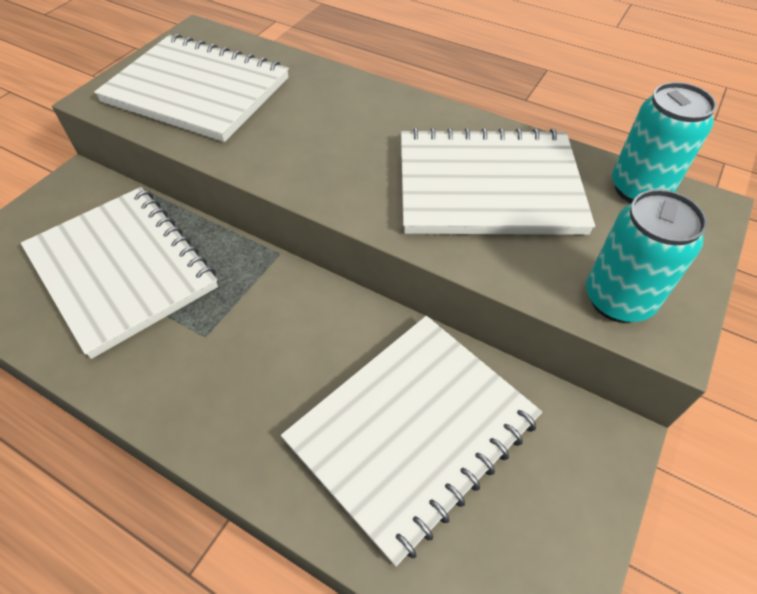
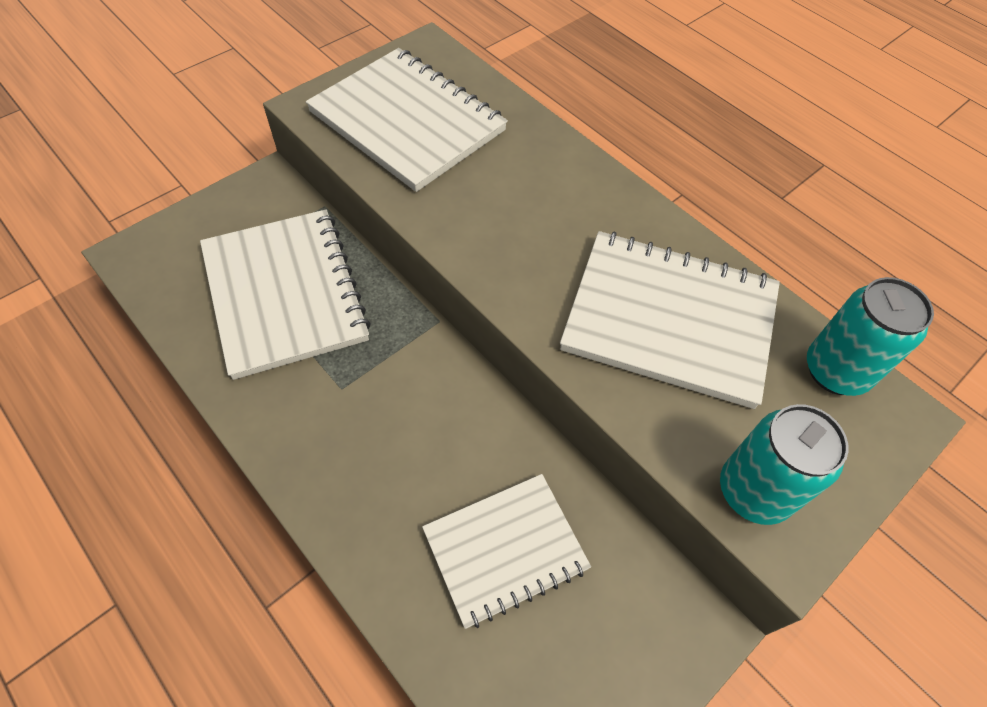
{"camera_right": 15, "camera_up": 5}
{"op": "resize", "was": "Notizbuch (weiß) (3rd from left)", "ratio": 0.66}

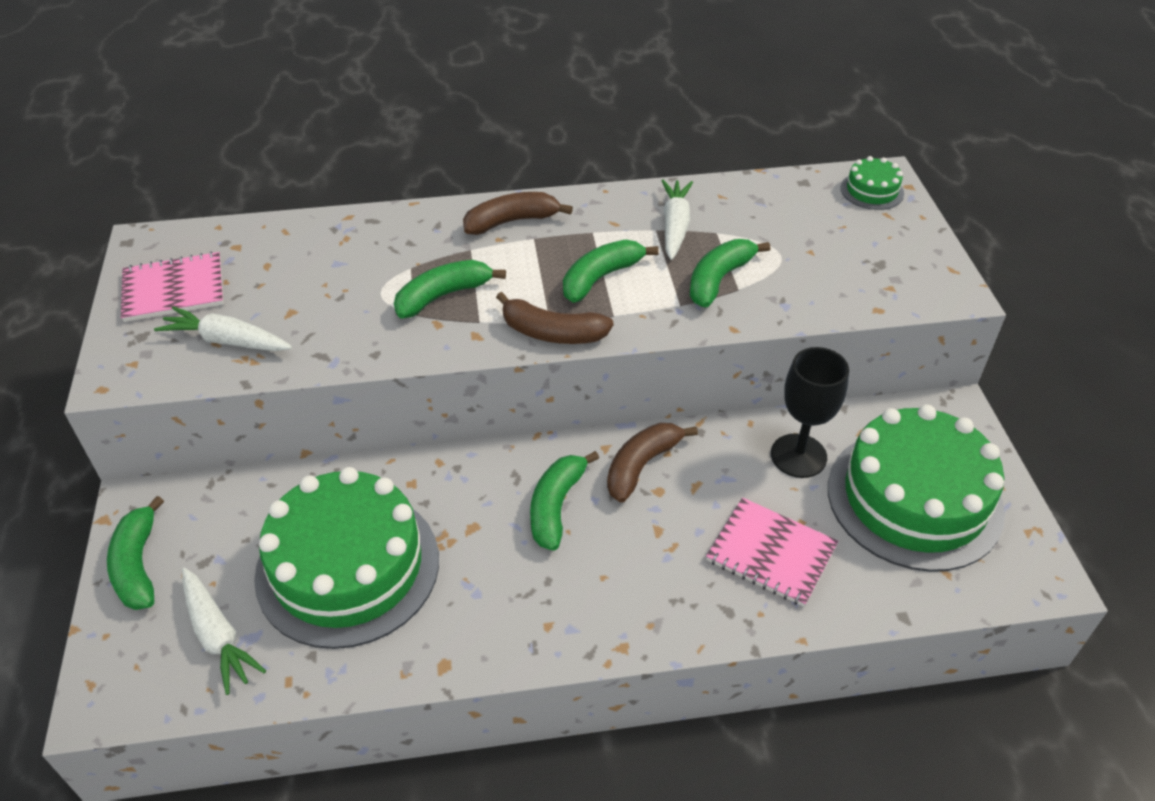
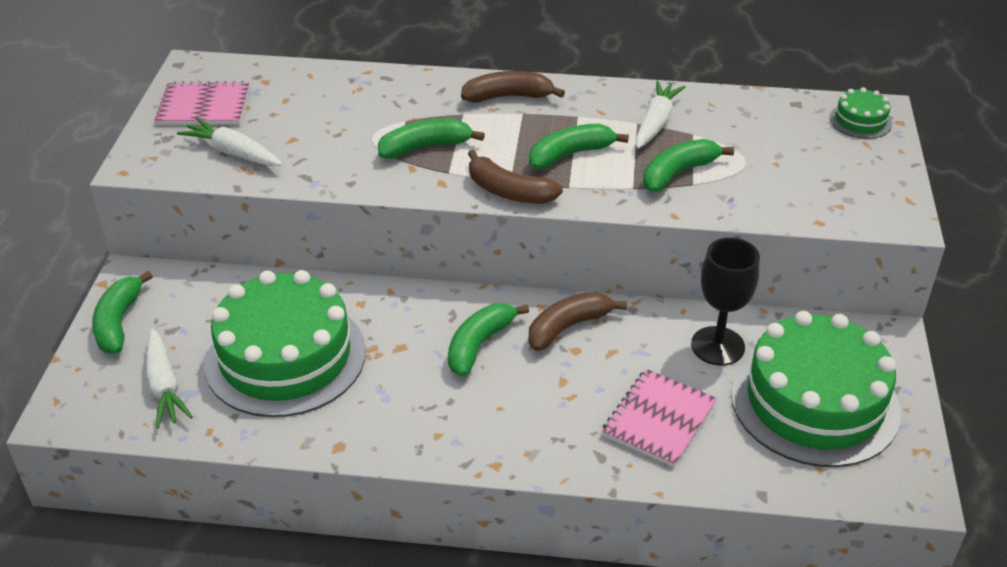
{"camera_right": 15, "camera_up": -5}
{"op": "rotate", "was": "Notizbuch (rosa) (2nd from left)", "clockwise": 75}

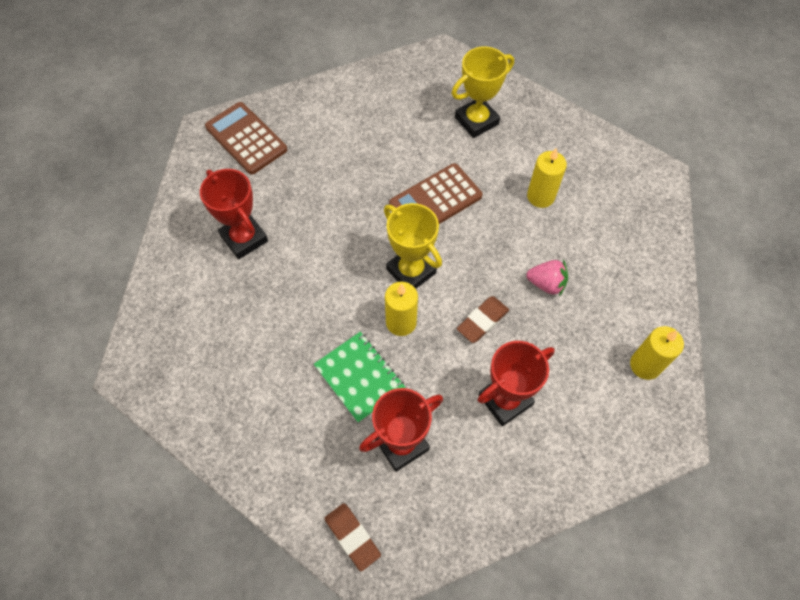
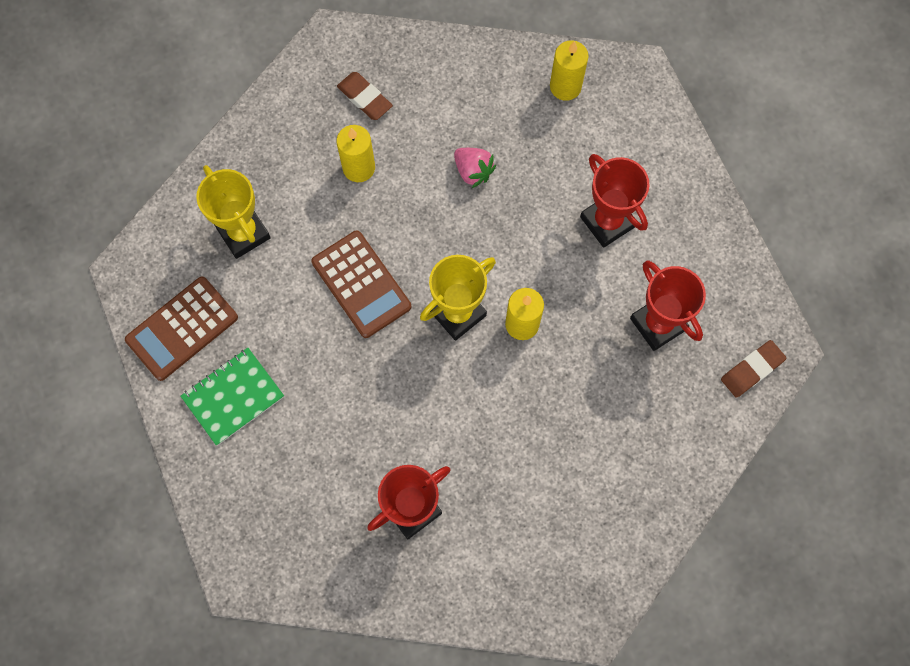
{"camera_right": -90, "camera_up": 10}
{"op": "move", "was": "Taschenrechner (braun) (1st from left)"}
{"op": "move", "was": "Notizbuch (grün)"}
{"op": "move", "was": "Radiergummi (braun) (2nd from left in the first image)", "now": "Radiergummi (braun) (1st from left)"}
{"op": "rotate", "was": "Erdbeere (rosa)", "clockwise": 120}

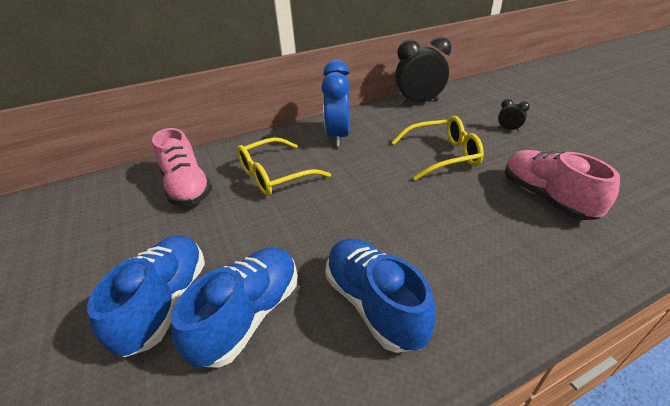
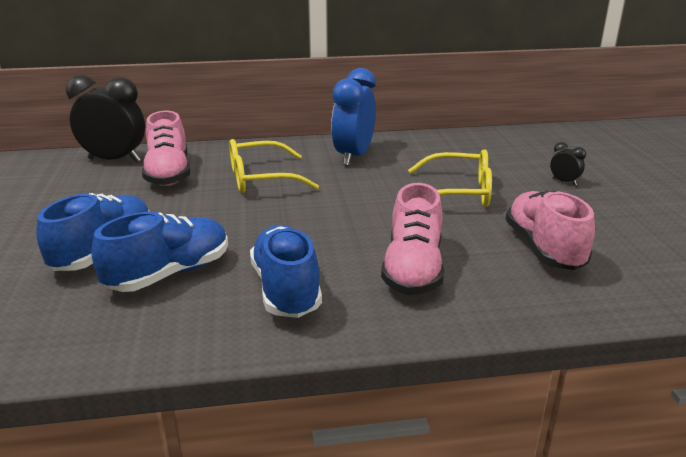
{"camera_right": 15, "camera_up": -10}
{"op": "move", "was": "Wecker (schwarz) (1st from left)"}
{"op": "insert", "now": "Schuh (rosa) (2nd from left)"}

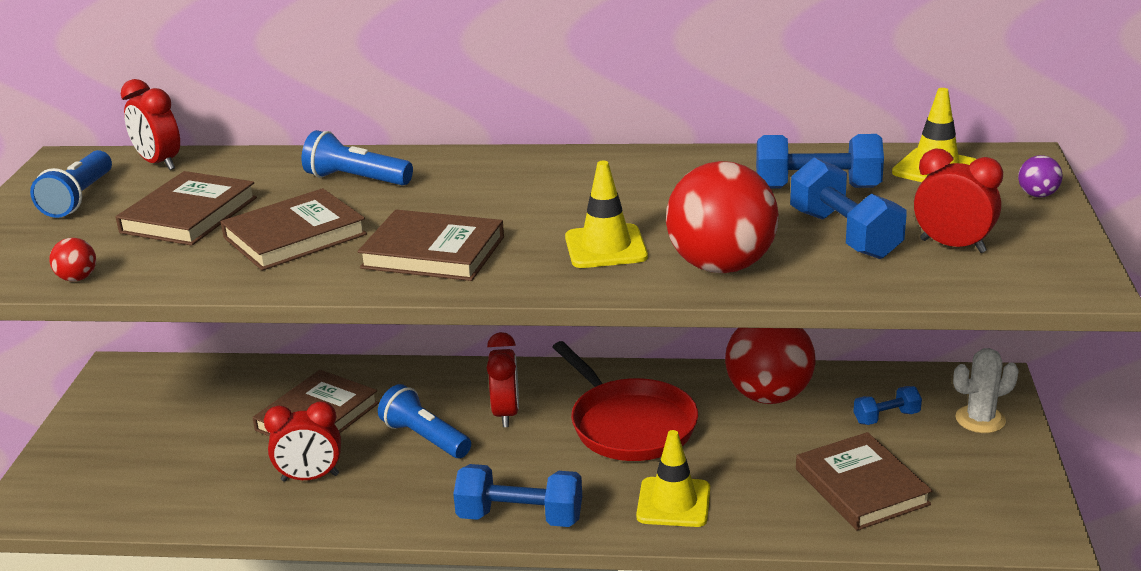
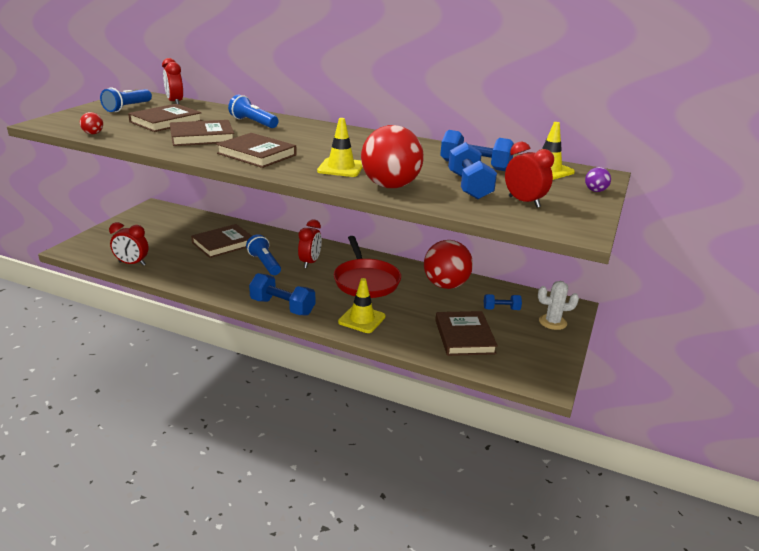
{"camera_right": 15, "camera_up": 0}
{"op": "move", "was": "Wecker (rot) (2nd from left in the first image)", "now": "Wecker (rot) (1st from left)"}

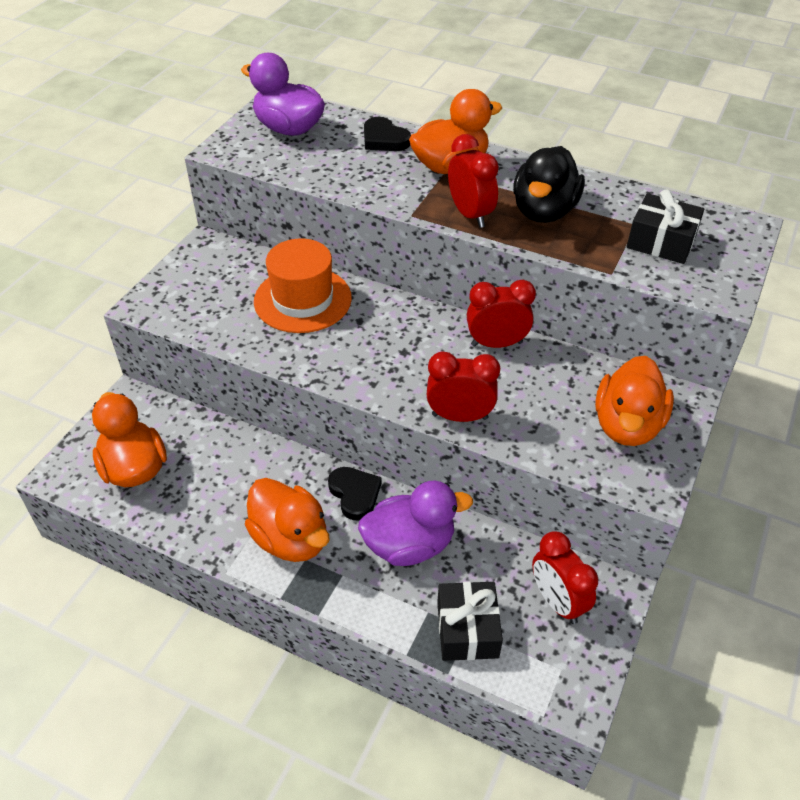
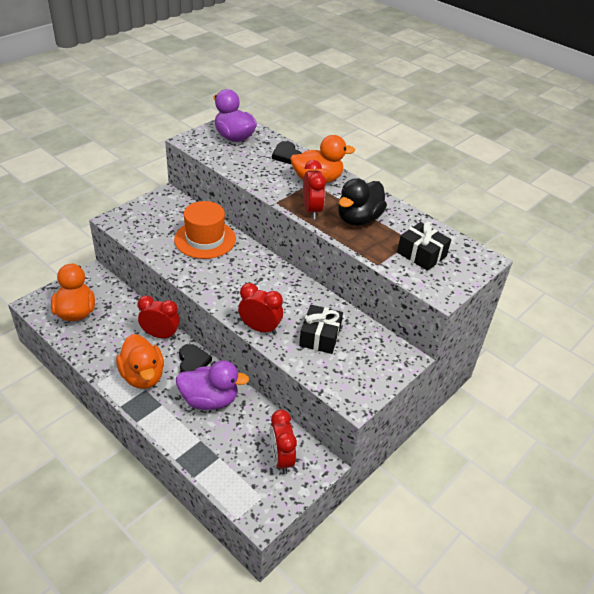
{"camera_right": 15, "camera_up": -5}
{"op": "move", "was": "Geschenk (schwarz) (1st from left)"}
{"op": "move", "was": "Wecker (rot) (3rd from left in the first image)", "now": "Wecker (rot) (1st from left)"}
{"op": "delete", "was": "Ente (orange) (4th from left)"}

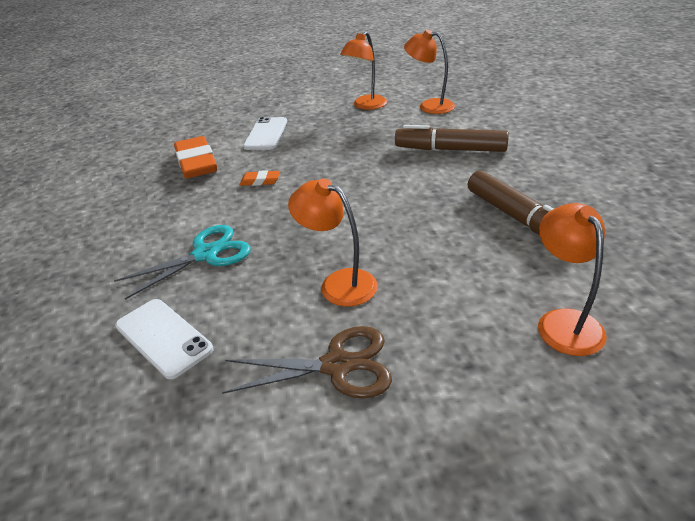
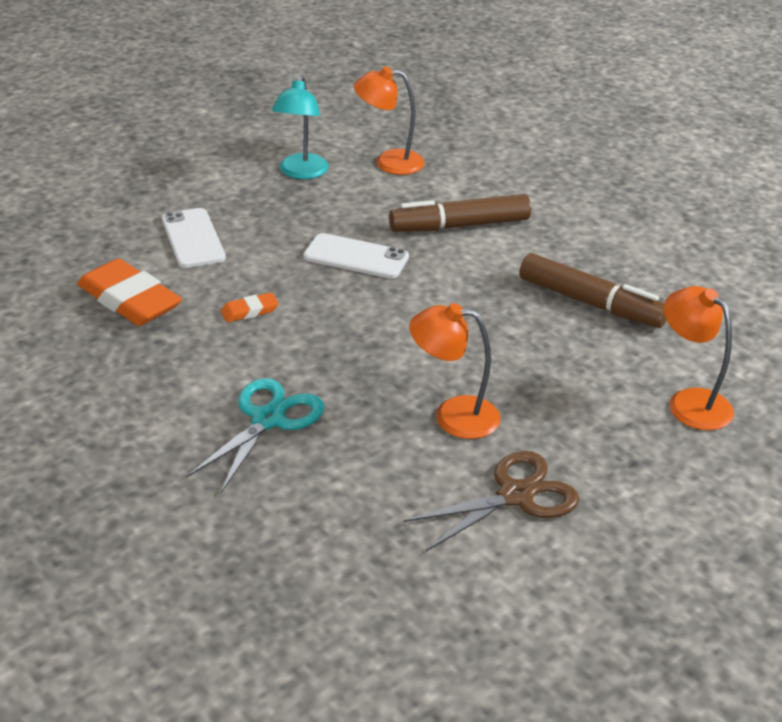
{"camera_right": -30, "camera_up": 0}
{"op": "move", "was": "Handy (weiß) (1st from left in the first image)", "now": "Handy (weiß) (2nd from left)"}
{"op": "recolor", "was": "Lampe (orange) (2nd from left)", "now": "Lampe (türkis)"}

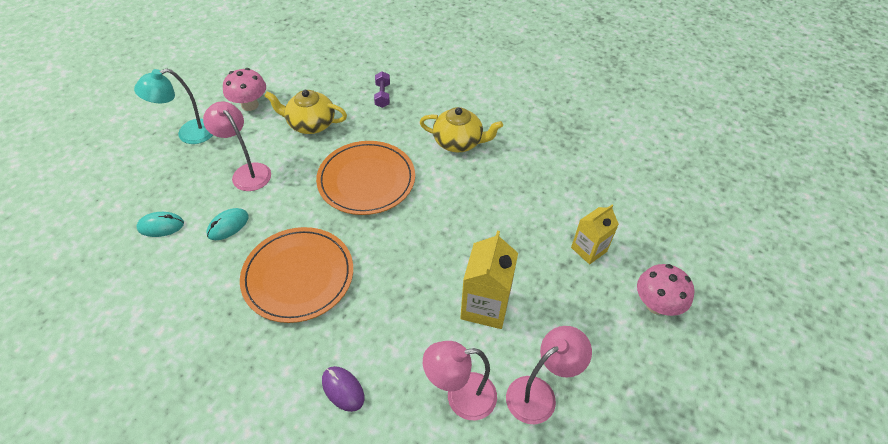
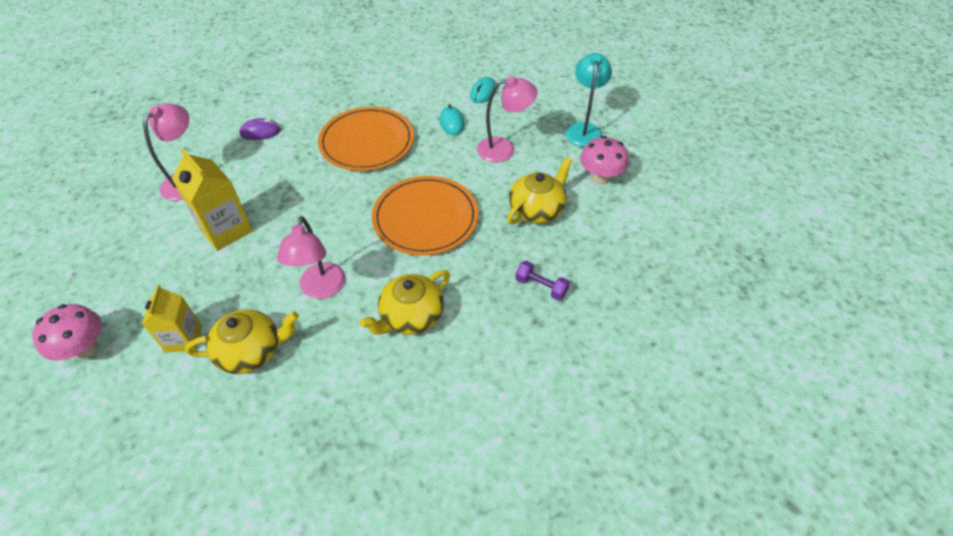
{"camera_right": 125, "camera_up": 0}
{"op": "move", "was": "Lampe (rosa) (3rd from left in the first image)", "now": "Lampe (rosa) (2nd from left)"}
{"op": "insert", "now": "Teekanne (gelb) (1st from left)"}

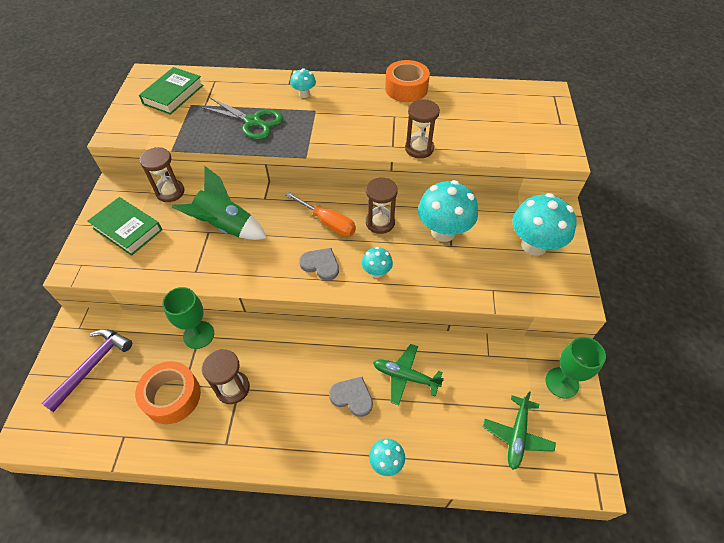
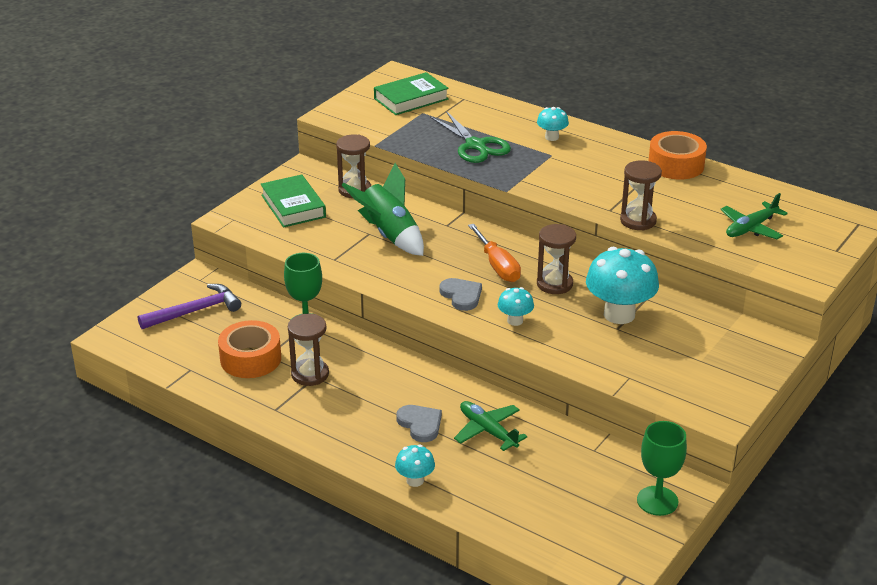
{"camera_right": 30, "camera_up": -20}
{"op": "move", "was": "Flugzeug (grün) (2nd from left)"}
{"op": "delete", "was": "Pilz (türkis) (5th from left)"}

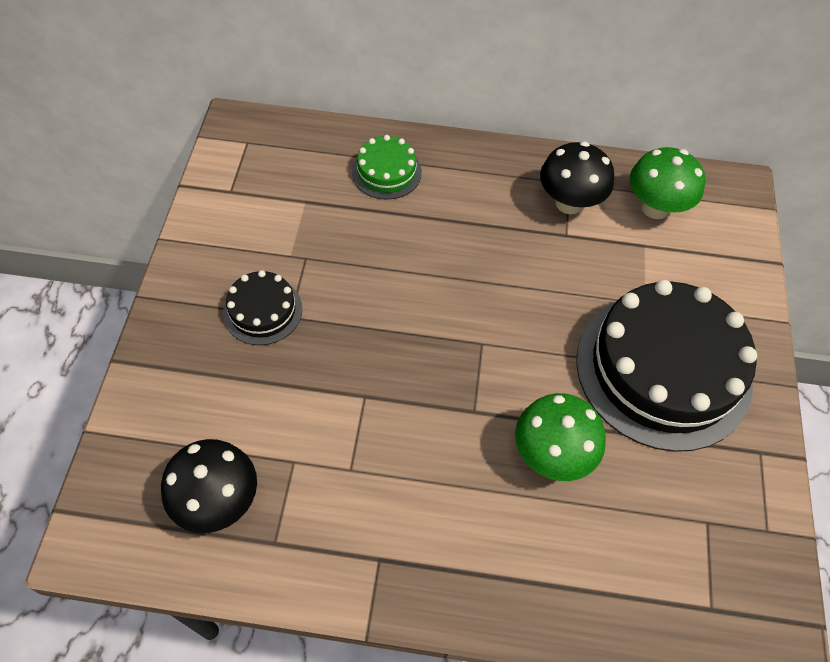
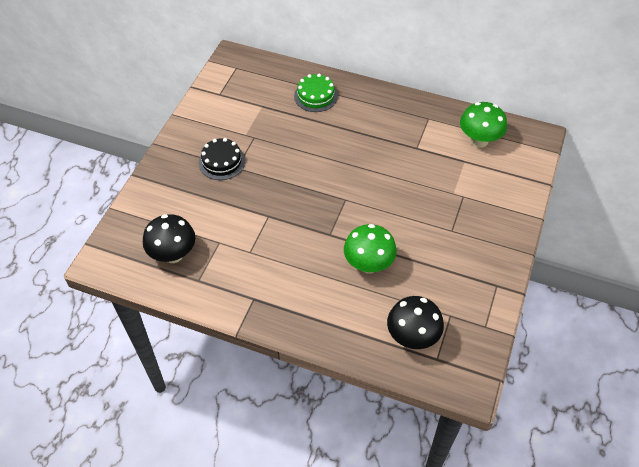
{"camera_right": 15, "camera_up": -5}
{"op": "move", "was": "Pilz (schwarz) (2nd from left)"}
{"op": "delete", "was": "Kuchen (schwarz) (2nd from left)"}

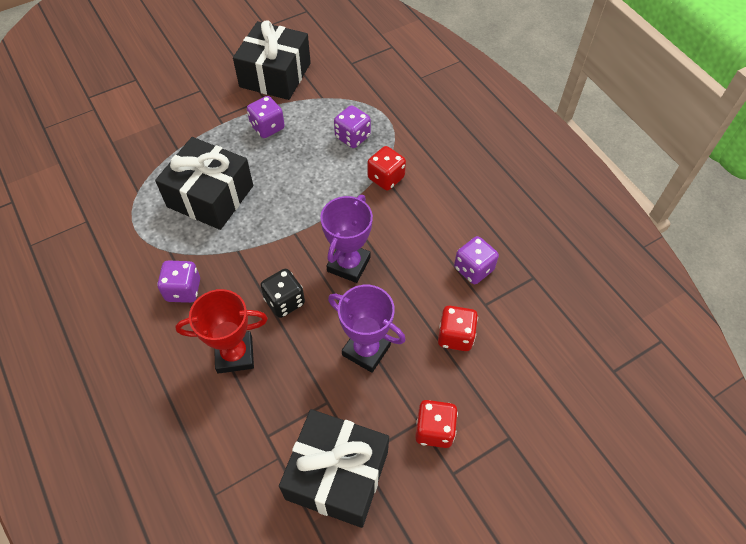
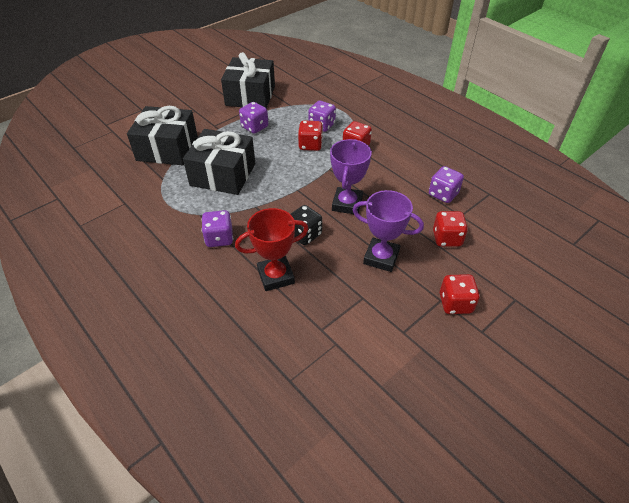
{"camera_right": -10, "camera_up": -10}
{"op": "move", "was": "Geschenk (schwarz) (3rd from left in the first image)", "now": "Geschenk (schwarz) (1st from left)"}
{"op": "insert", "now": "Spielwürfel (rot) (1st from left)"}

